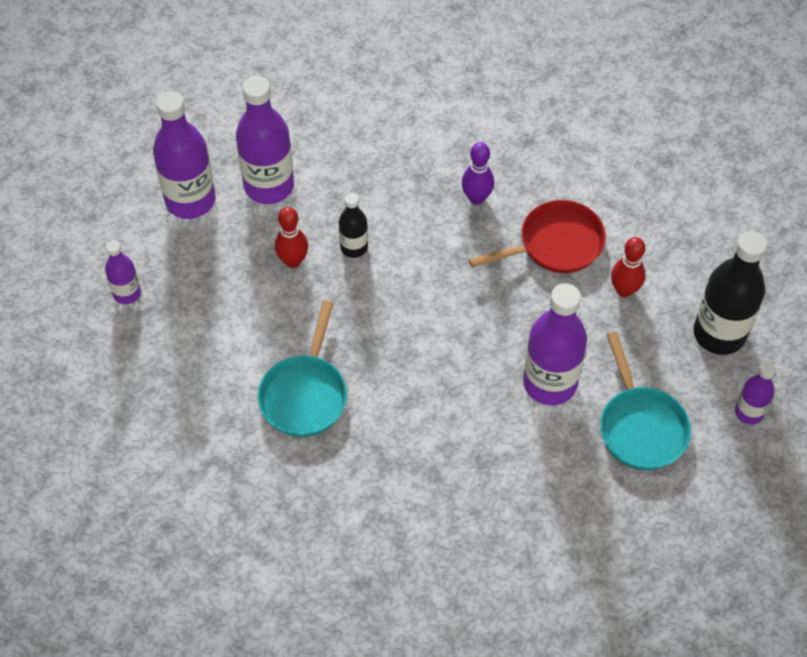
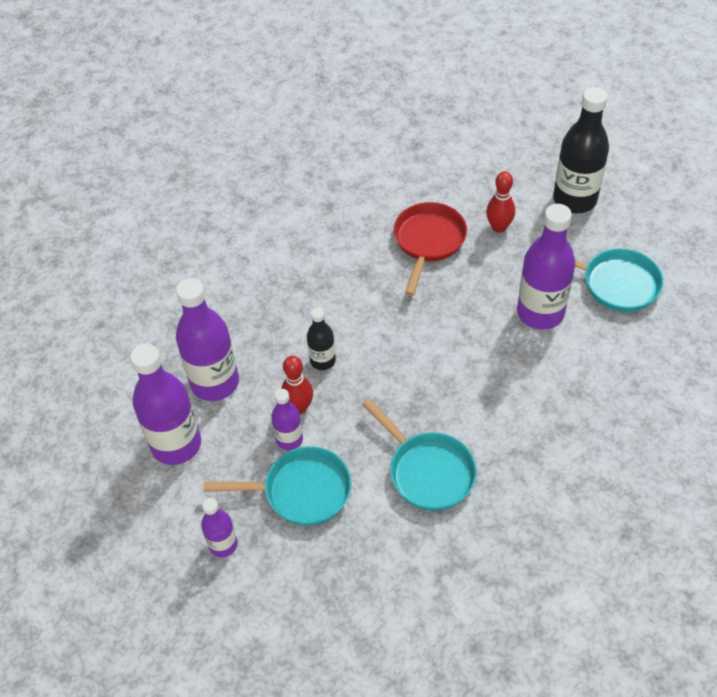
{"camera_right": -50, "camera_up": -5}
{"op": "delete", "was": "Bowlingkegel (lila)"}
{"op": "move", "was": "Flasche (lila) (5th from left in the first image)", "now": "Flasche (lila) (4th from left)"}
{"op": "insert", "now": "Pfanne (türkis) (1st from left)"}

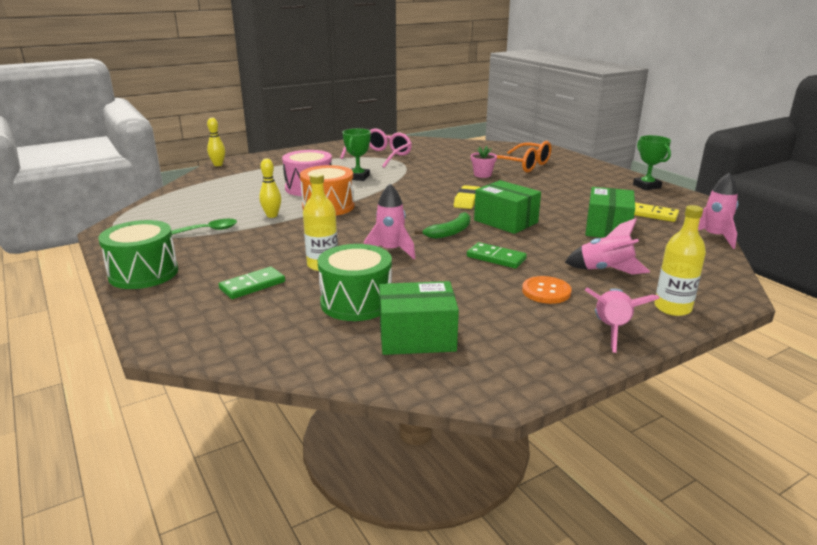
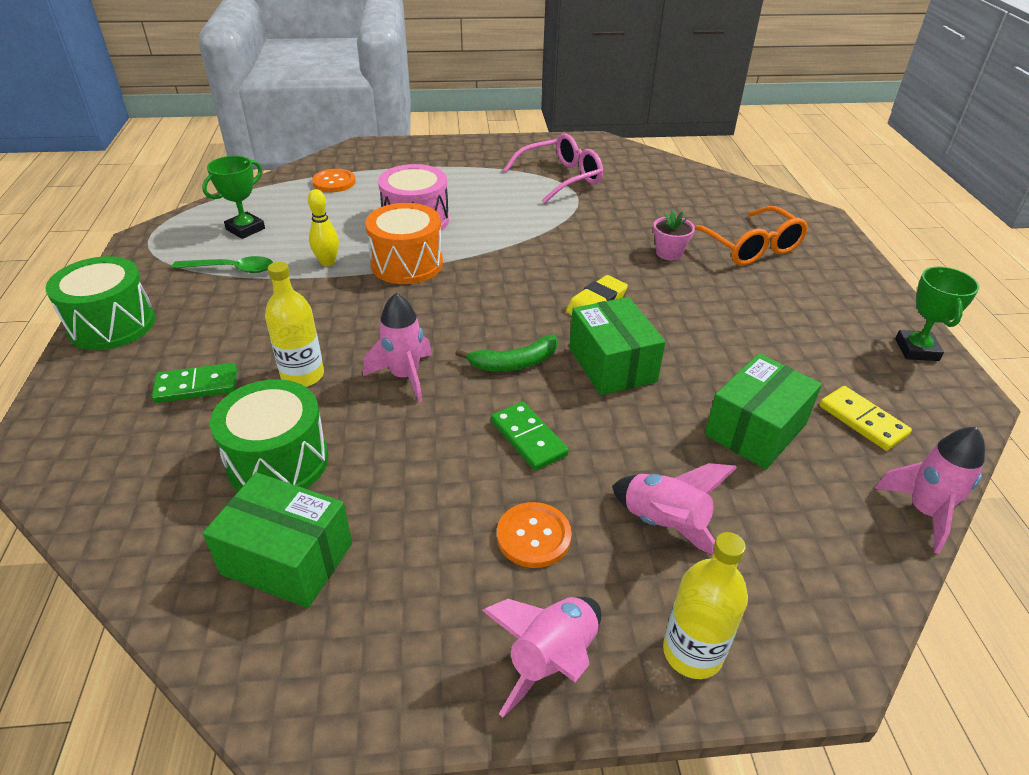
{"camera_right": 25, "camera_up": 15}
{"op": "delete", "was": "Bowlingkegel (gelb) (1st from left)"}
{"op": "move", "was": "Pokal (grün) (1st from left)"}
{"op": "insert", "now": "Knopf (orange) (1st from left)"}

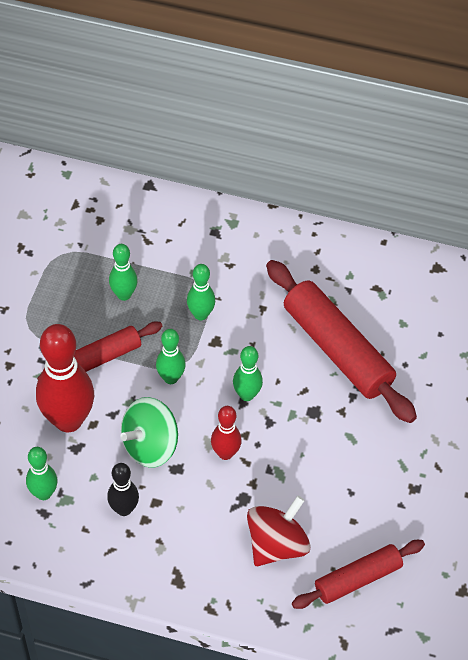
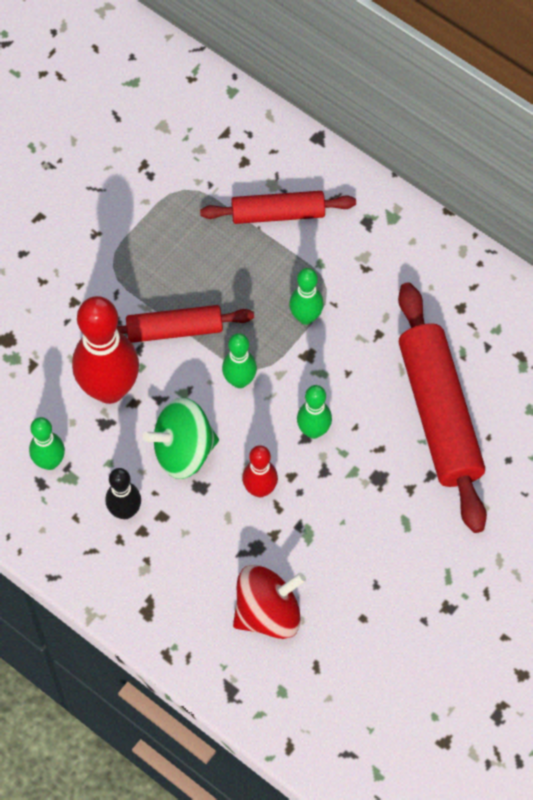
{"camera_right": 25, "camera_up": 10}
{"op": "delete", "was": "Bowlingkegel (grün) (2nd from left)"}
{"op": "move", "was": "Nudelholz (rot) (3rd from left in the first image)", "now": "Nudelholz (rot) (2nd from left)"}

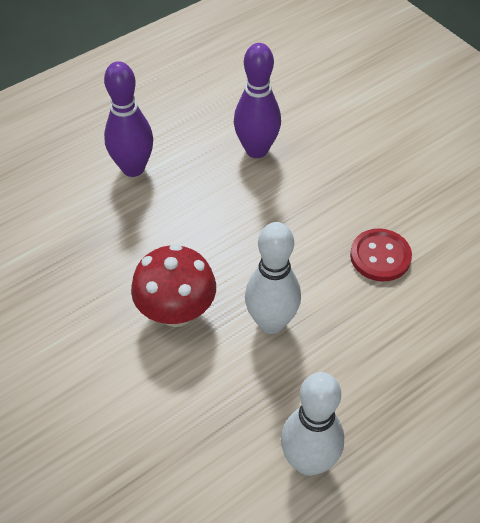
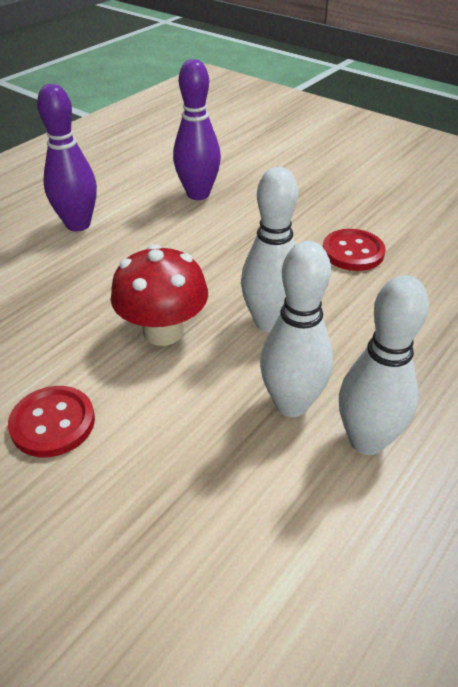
{"camera_right": -15, "camera_up": -10}
{"op": "insert", "now": "Knopf (rot) (1st from left)"}
{"op": "insert", "now": "Bowlingkegel (weiß) (2nd from left)"}

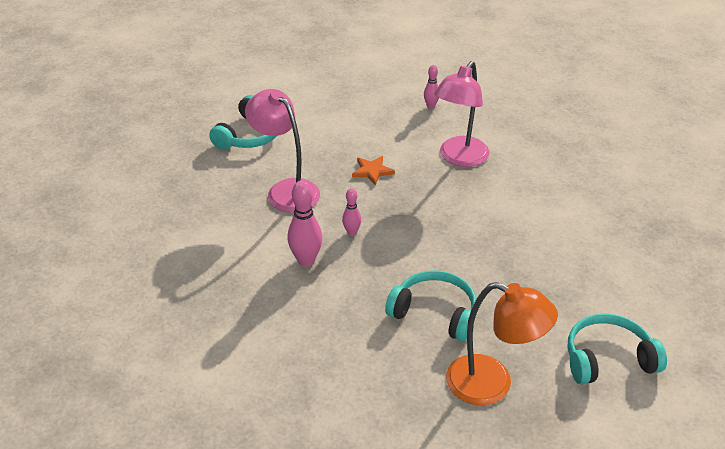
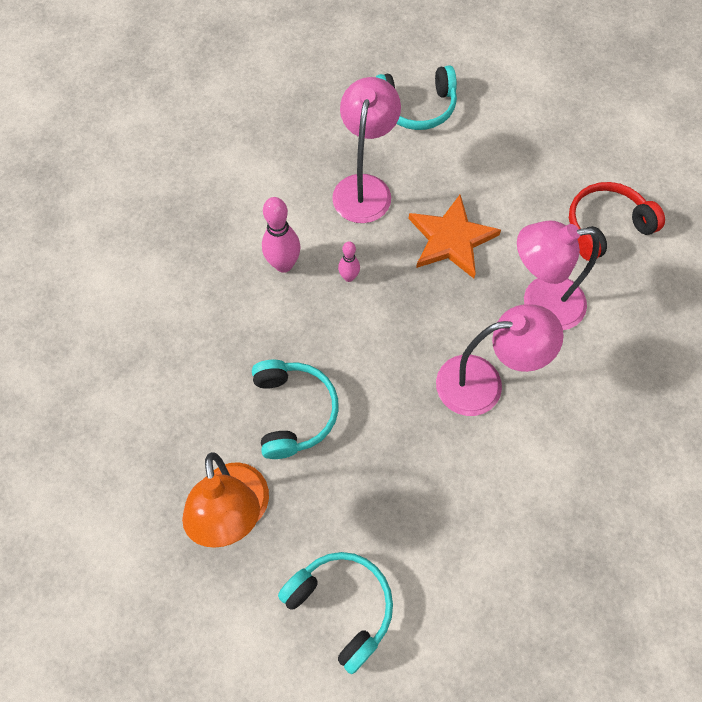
{"camera_right": 55, "camera_up": 25}
{"op": "resize", "was": "Stern (orange)", "ratio": 1.82}
{"op": "replace", "was": "Bowlingkegel (rosa) (3rd from left)", "now": "Kopfhörer (rot)"}
{"op": "insert", "now": "Lampe (rosa) (2nd from left)"}

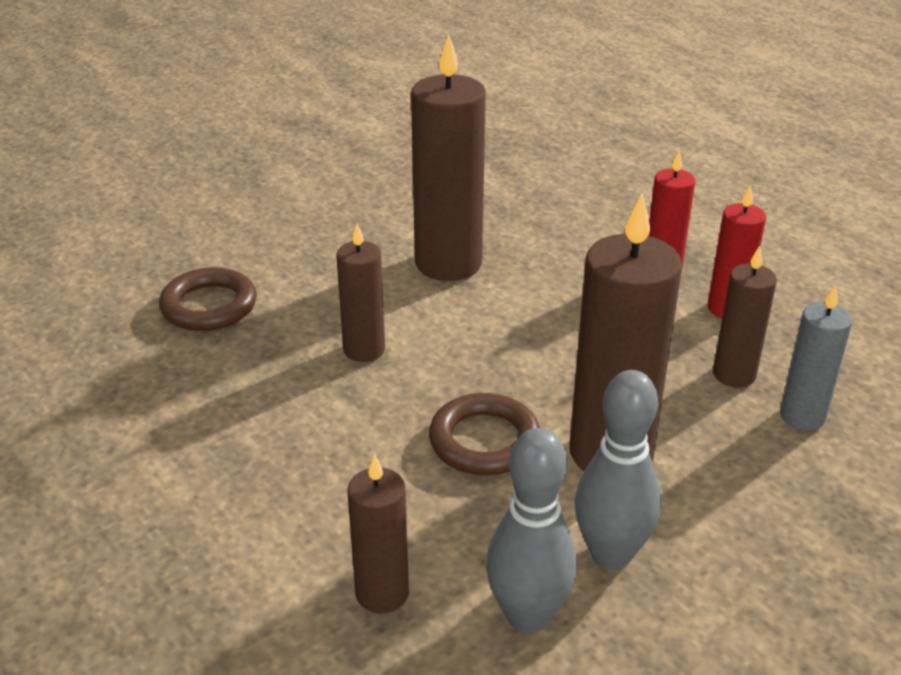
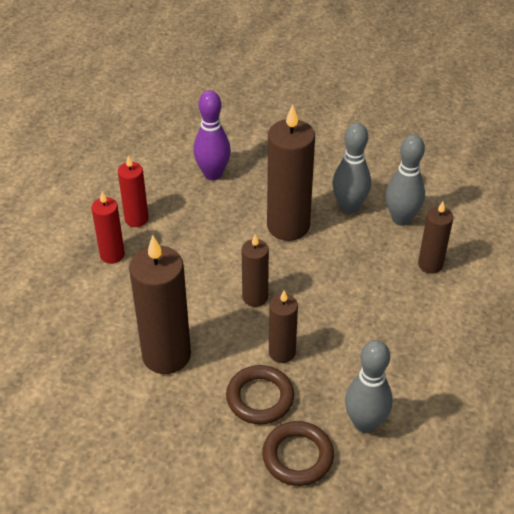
{"camera_right": -120, "camera_up": 10}
{"op": "move", "was": "Ring (braun) (2nd from left in the first image)", "now": "Ring (braun) (1st from left)"}
{"op": "move", "was": "Kerze (braun) (5th from left in the first image)", "now": "Kerze (braun) (2nd from left)"}
{"op": "replace", "was": "Kerze (grau)", "now": "Bowlingkegel (lila)"}
{"op": "insert", "now": "Bowlingkegel (grau) (2nd from left)"}

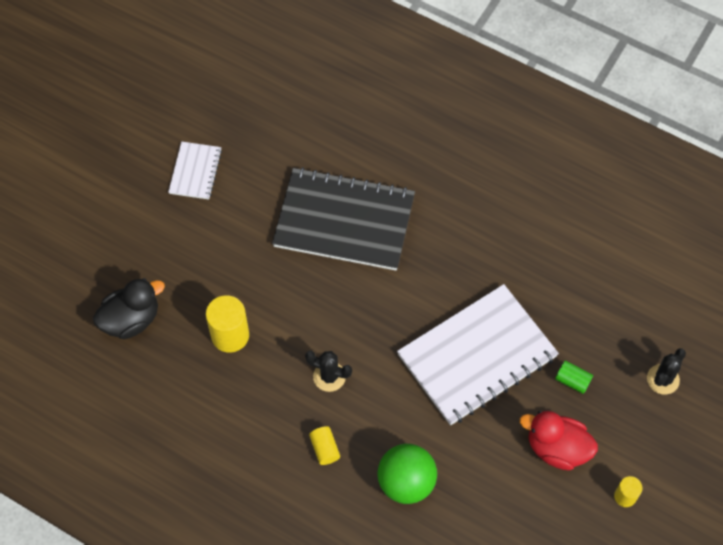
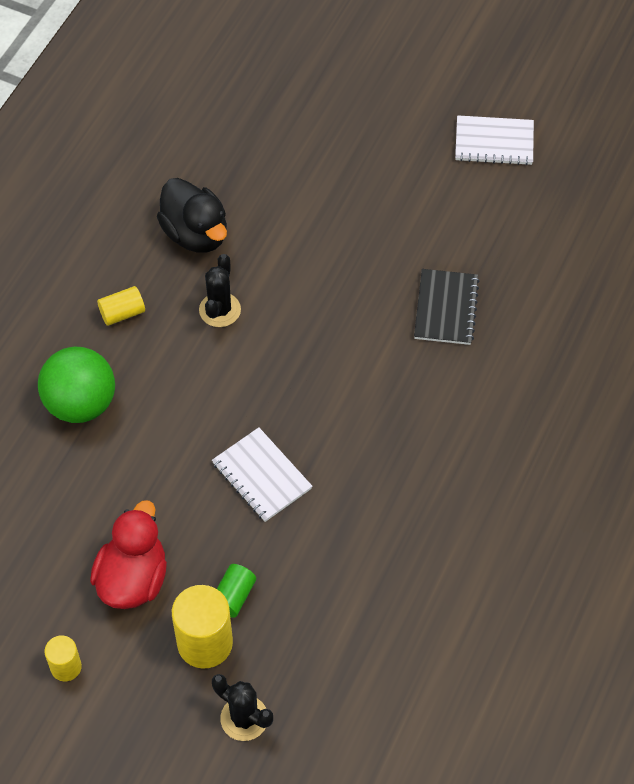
{"camera_right": 85, "camera_up": -5}
{"op": "move", "was": "Ente (schwarz)"}
{"op": "move", "was": "Vollzylinder (gelb) (1st from left in the first image)", "now": "Vollzylinder (gelb) (3rd from left)"}
{"op": "resize", "was": "Notizbuch (schwarz)", "ratio": 0.48}
{"op": "resize", "was": "Notizbuch (weiß) (2nd from left in the first image)", "ratio": 0.48}

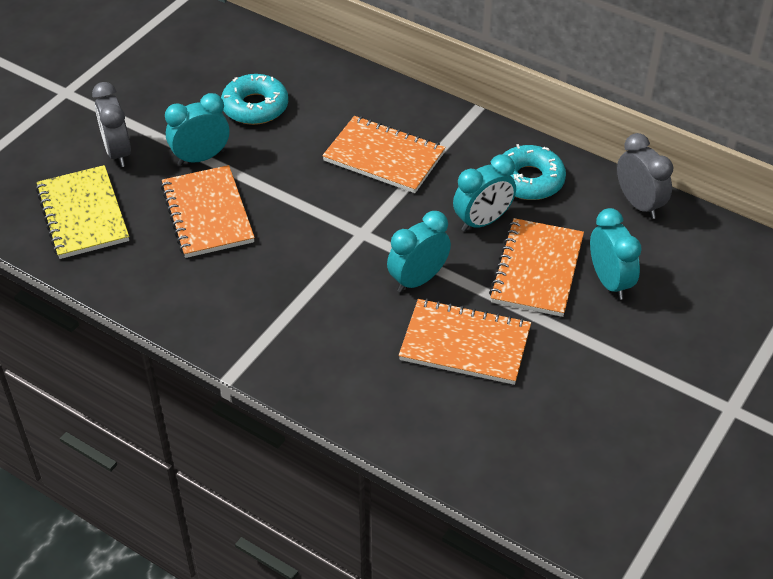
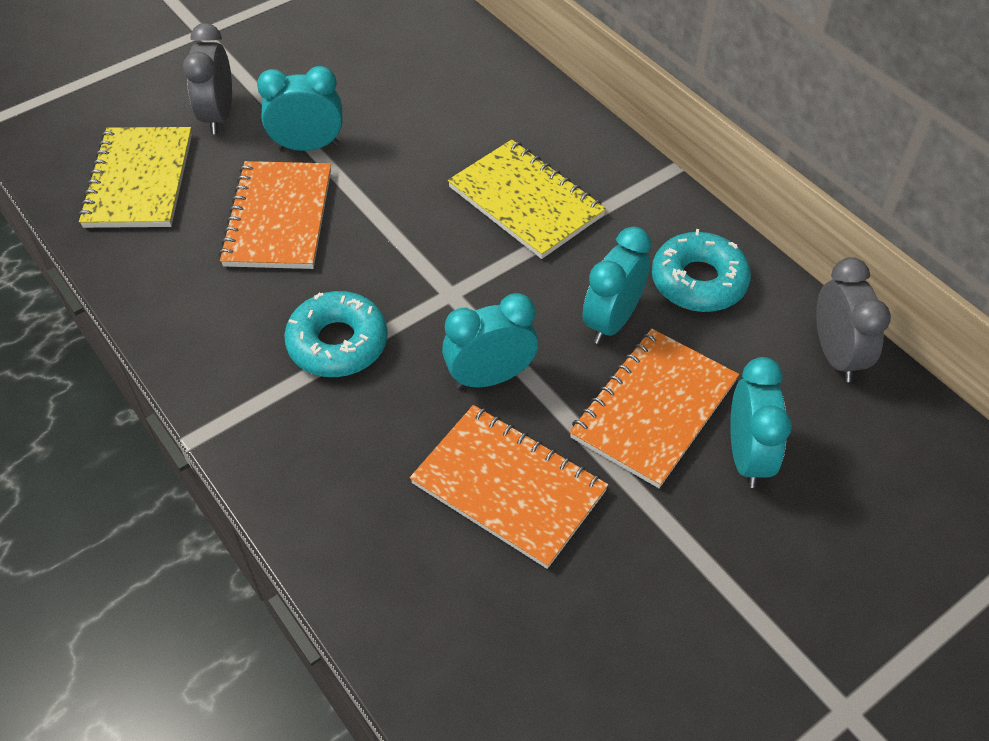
{"camera_right": 20, "camera_up": 5}
{"op": "move", "was": "Donut (türkis) (1st from left)"}
{"op": "recolor", "was": "Notizbuch (orange) (2nd from left)", "now": "Notizbuch (gelb) (2nd from left)"}
{"op": "rotate", "was": "Wecker (türkis) (3rd from left)", "clockwise": 135}

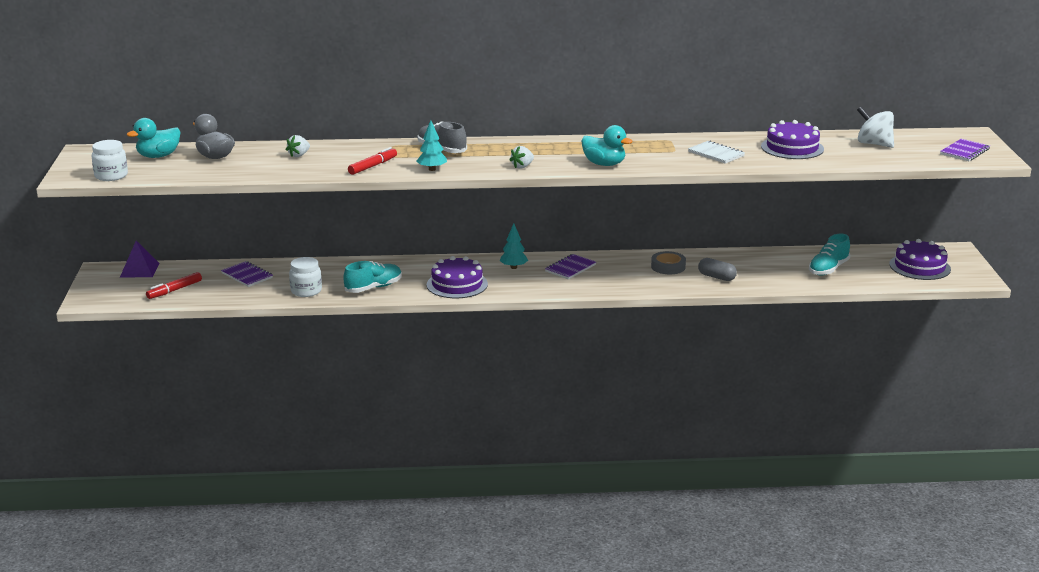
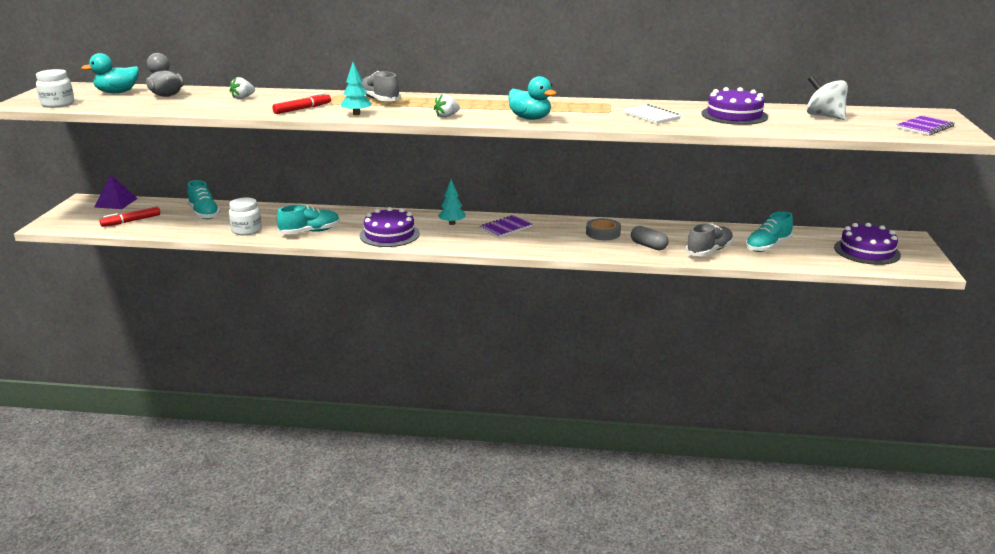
{"camera_right": 10, "camera_up": 0}
{"op": "replace", "was": "Notizbuch (lila) (1st from left)", "now": "Schuh (türkis) (1st from left)"}
{"op": "insert", "now": "Schuh (grau) (2nd from left)"}

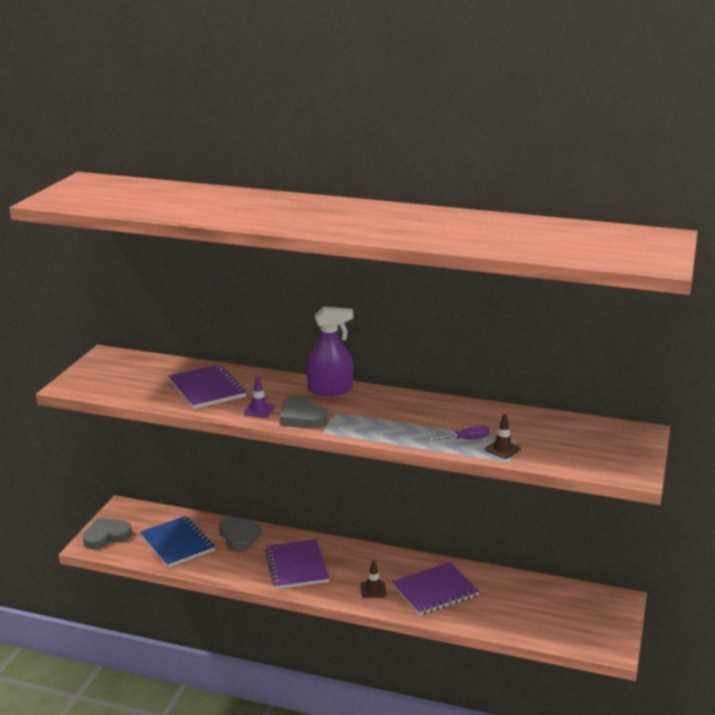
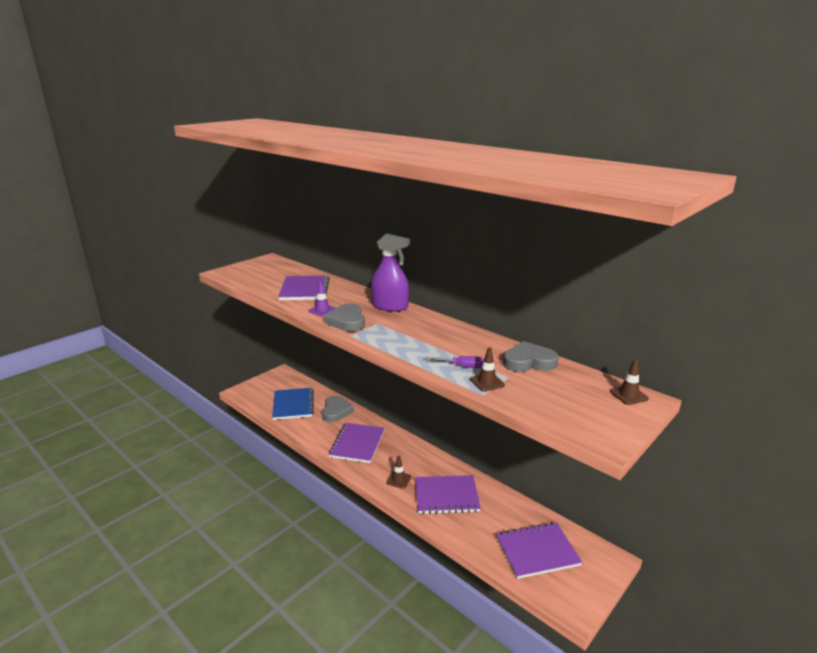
{"camera_right": 25, "camera_up": 0}
{"op": "move", "was": "Herz (grau) (1st from left in the first image)", "now": "Herz (grau) (3rd from left)"}
{"op": "insert", "now": "Notizbuch (lila) (4th from left)"}
{"op": "insert", "now": "Leitkegel (braun) (3rd from left)"}

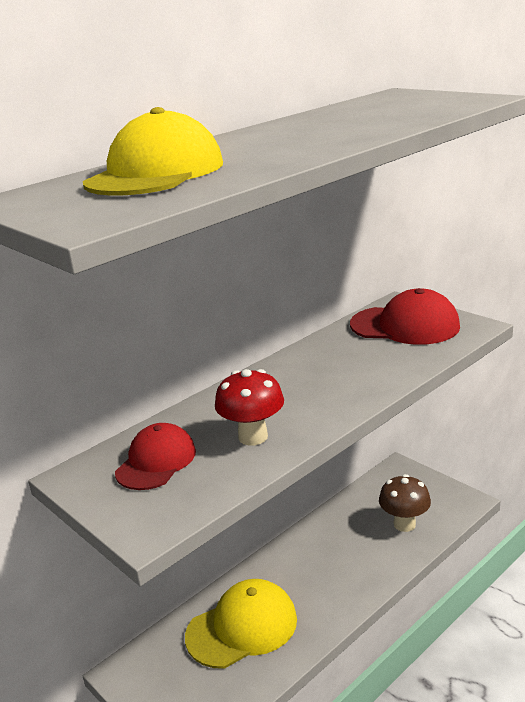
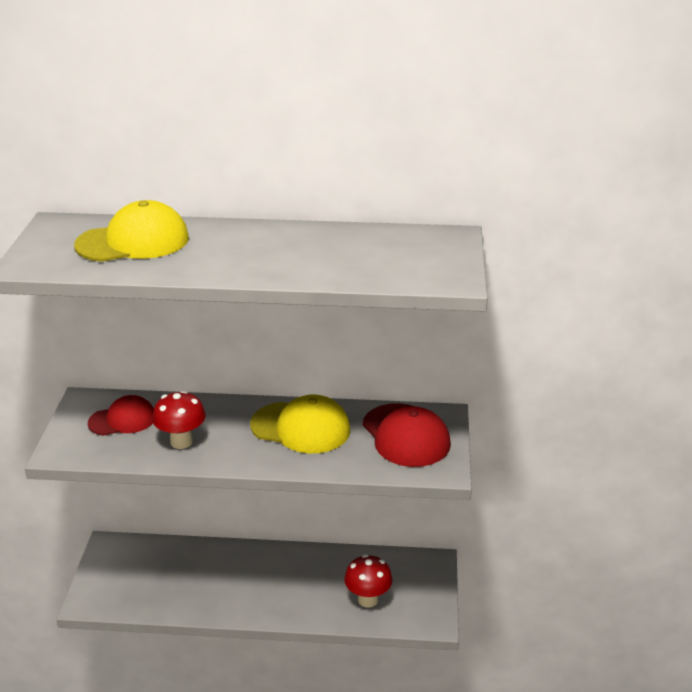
{"camera_right": 45, "camera_up": 5}
{"op": "move", "was": "Kappe (gelb) (2nd from left)"}
{"op": "recolor", "was": "Pilz (braun)", "now": "Pilz (rot) (2nd from left)"}

